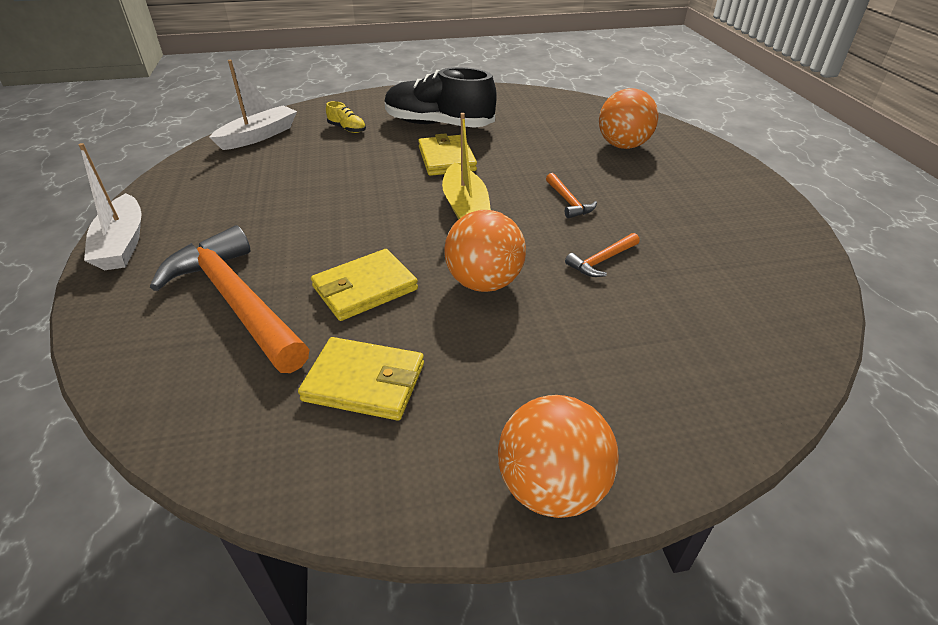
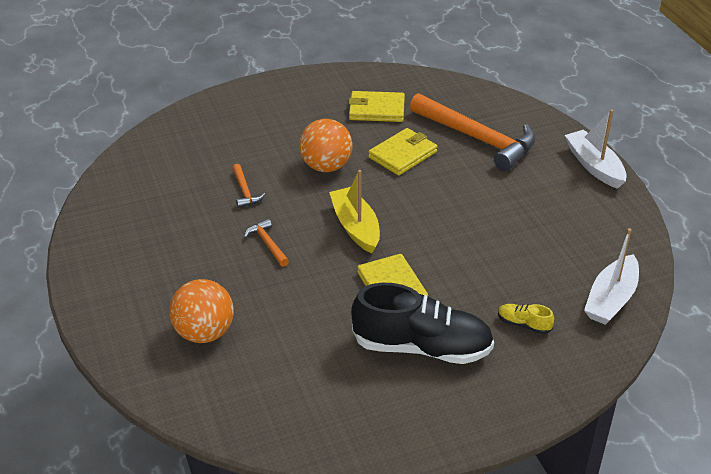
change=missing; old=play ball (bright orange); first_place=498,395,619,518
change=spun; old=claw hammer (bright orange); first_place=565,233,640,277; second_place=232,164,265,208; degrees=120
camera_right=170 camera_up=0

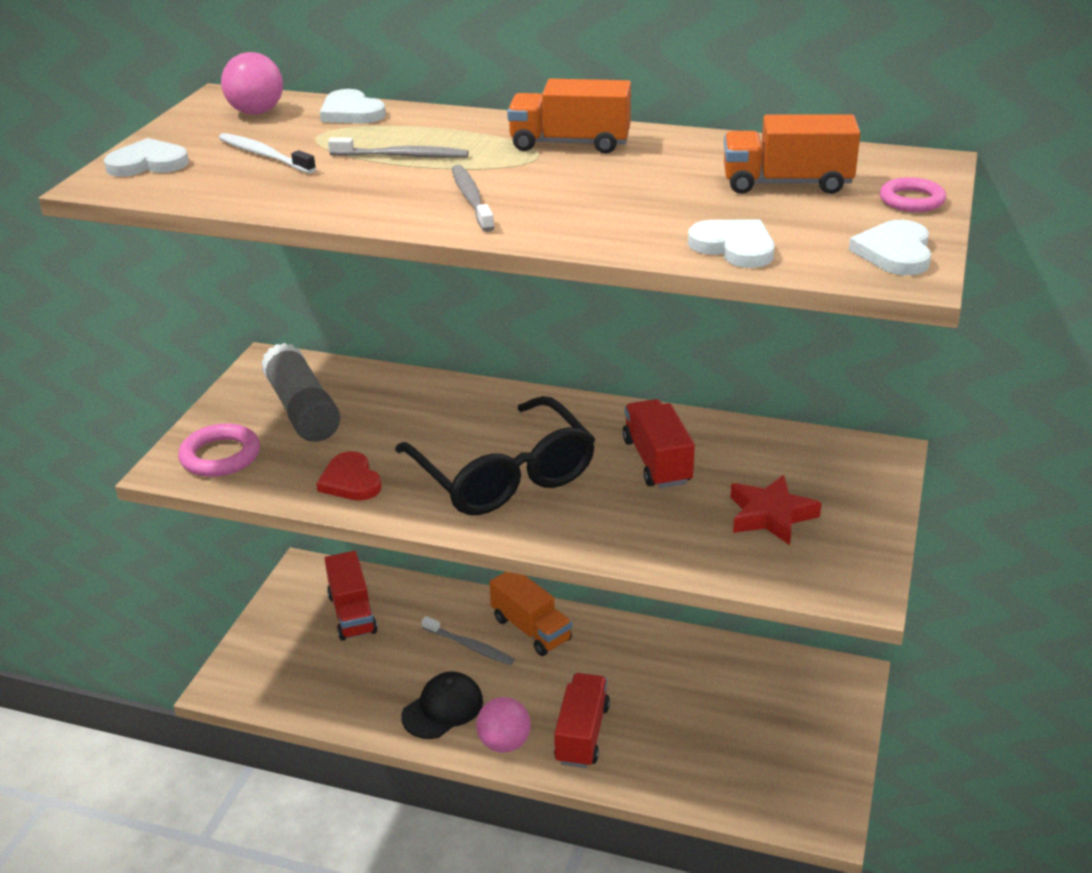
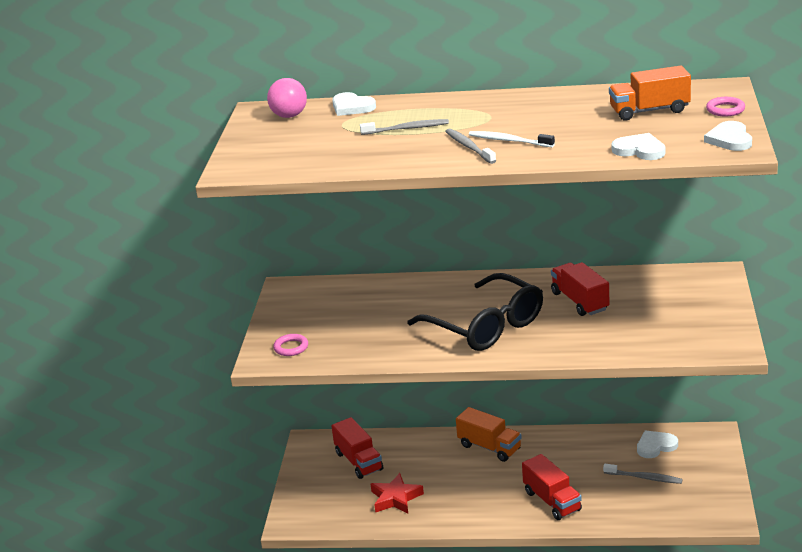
change=relocated; old=heart (white); first_place=104,138,189,177; second_place=637,430,678,458
change=size; old=ring (rose-pink); first_place=178,424,260,477; second_place=273,334,308,356; factor=0.65
change=relocated; old=dental brush (white); first_place=219,133,316,173; second_place=469,131,555,147
change=missing; old=glue stick (gray); first_place=261,343,340,442
change=missing; old=heart (crimson); first_place=316,451,382,501
change=missing; old=cap (black); first_place=401,671,483,739
change=relocated; old=dental brush (gray); first_place=422,616,514,665; second_place=603,464,683,484
change=missing; old=play ball (rose-pink); first_place=476,697,531,753
change=missing; old=truck (bright orange); first_place=507,79,631,154
change=spun; old=truck (crimson); first_place=554,673,610,768; second_place=522,454,582,520; degrees=150
change=relocated; old=five-pointed star (crimson); first_place=730,475,822,545; second_place=371,473,424,514
camera_right=-10 camera_up=-5

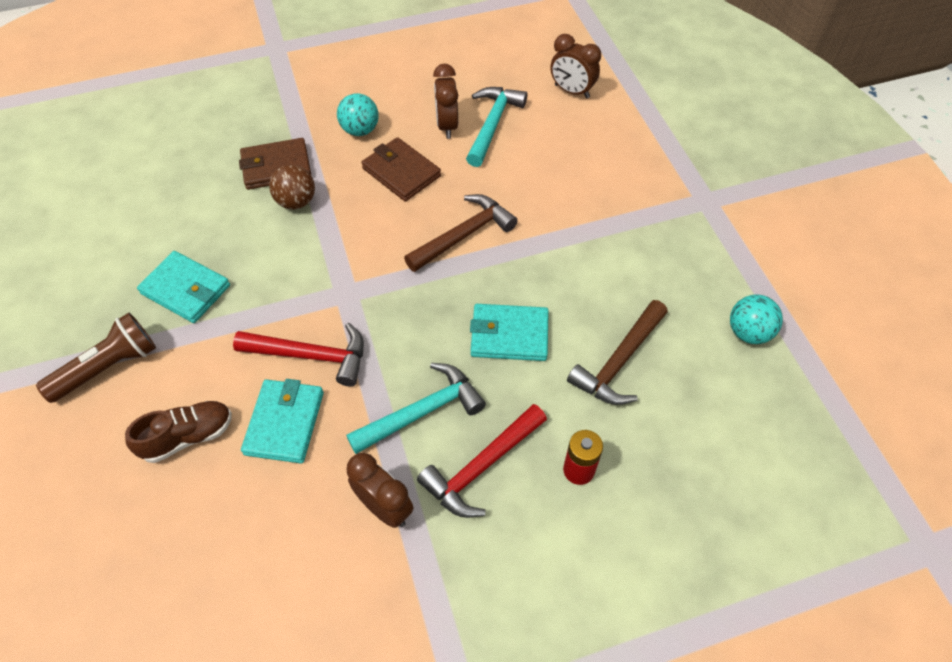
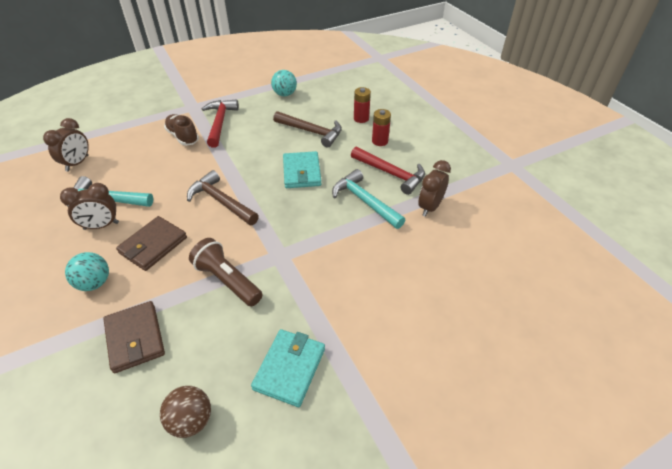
change=relocated; old=flashlight (dark brown); first_place=36,313,156,403; second_place=189,238,263,307
change=relocated; old=lace-up shoe (dark brown); first_place=125,401,232,463; second_place=164,114,199,146
change=relocated; old=claw hammer (crimson); first_place=233,323,364,387; second_place=202,99,239,148
change=missing; old=wallet (teal); first_place=241,379,324,464
change=relocated; old=play ball (dark brown); first_place=269,165,315,209; second_place=160,386,211,438
change=appeared; new=battery (crimson); second_place=354,87,371,123
camera_right=-100 camera_up=-10

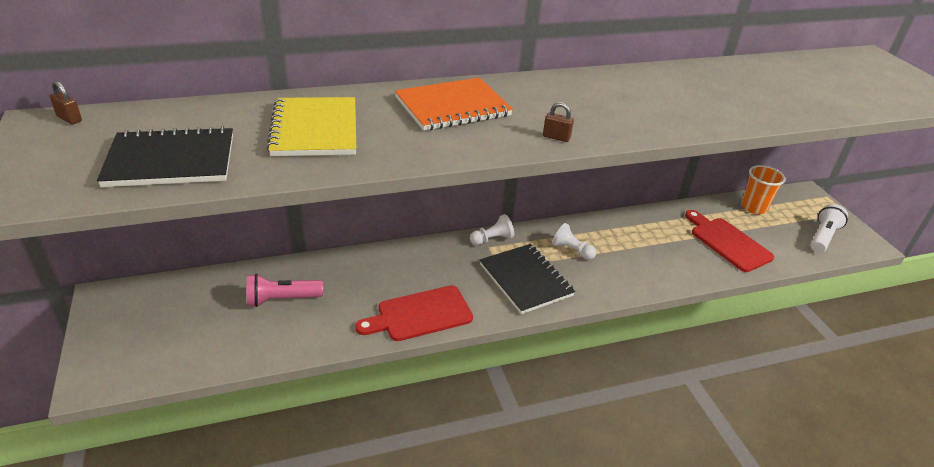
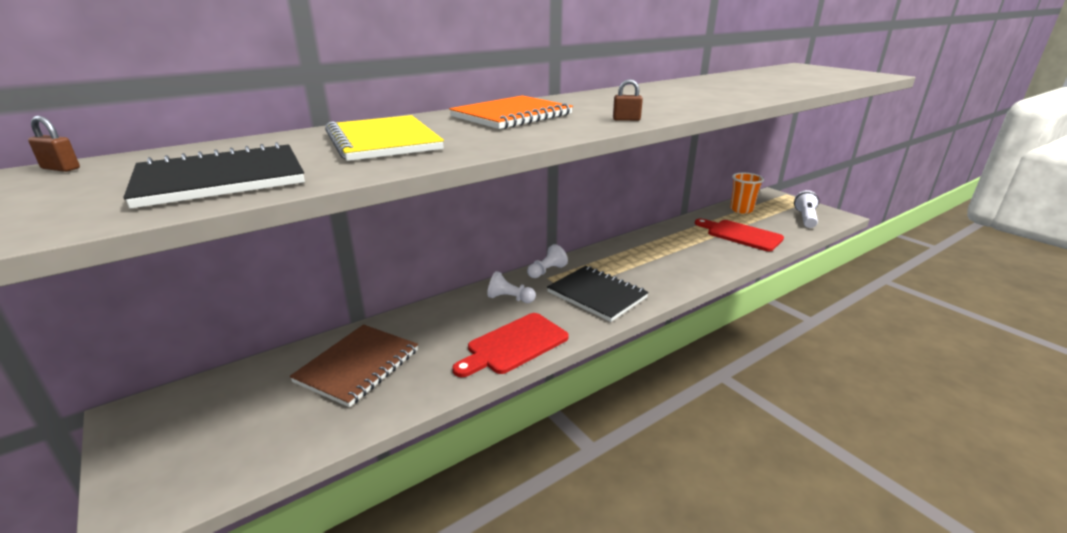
change=exchanged; old=flashlight (rose-pink); new=exercise book (dark brown); first_place=247,274,323,307; second_place=290,324,418,407
change=relocated; old=game pawn (white); first_place=552,223,596,260; second_place=487,271,536,303
camera_right=-15 camera_up=-10

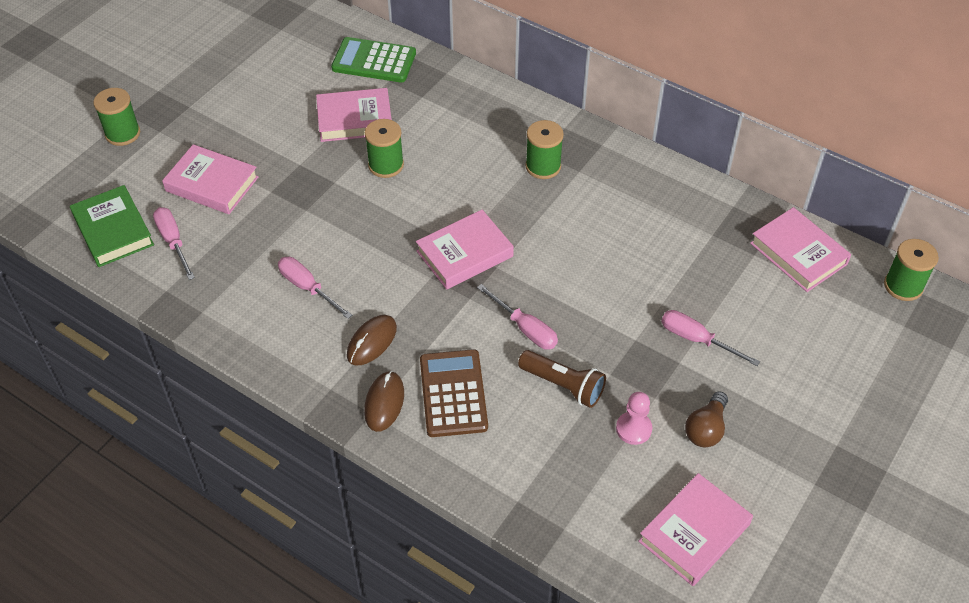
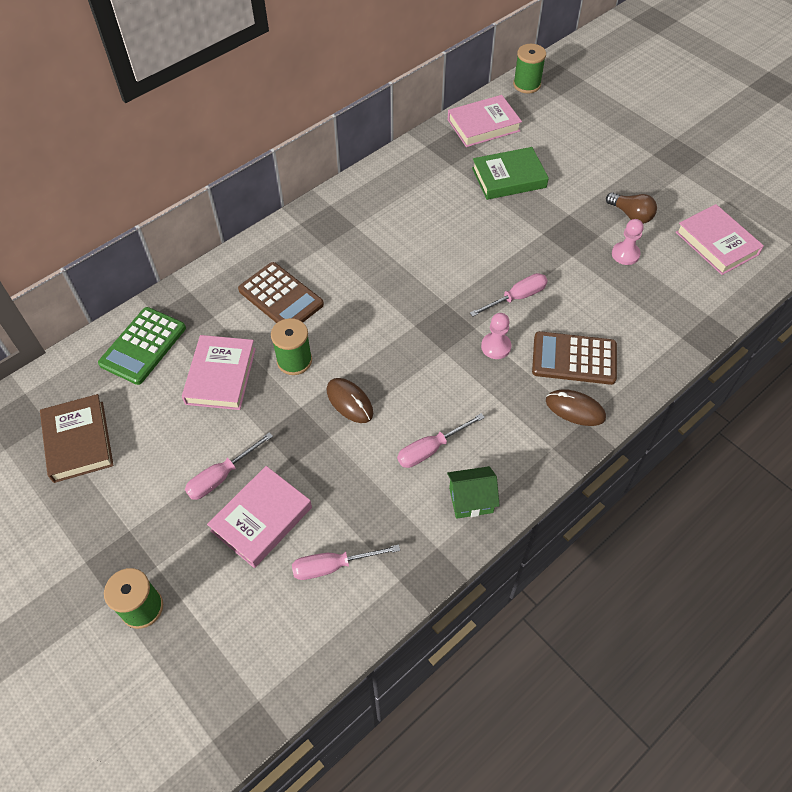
change=relocated; old=hardback (leaf-green); first_place=70,185,154,267; second_place=472,147,549,200
change=relocated; old=PC mouse (dark brown); first_place=347,315,397,366; second_place=327,378,373,423
change=missing; old=hardback (rose-pink); first_place=416,210,514,289
change=missing; old=flashlight (dark brown); first_place=518,350,606,408
change=missing; old=spool (leaf-green); first_place=525,120,564,179
change=relocated; old=screwdriver (rose-pink); first_place=661,310,760,366; second_place=185,432,273,500
change=appeared; new=hardback (dark brown); second_place=40,394,114,483
change=appeared; new=calculator (dark brown); second_place=238,262,324,323
change=appeared; new=house (leaf-green); second_place=447,466,500,519
change=appeared; new=game pawn (rose-pink); second_place=481,313,511,359
camera_right=-75 camera_up=5

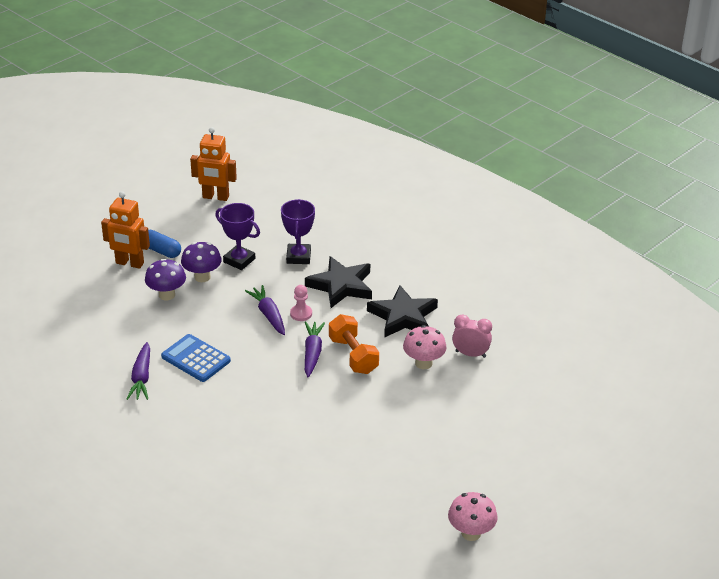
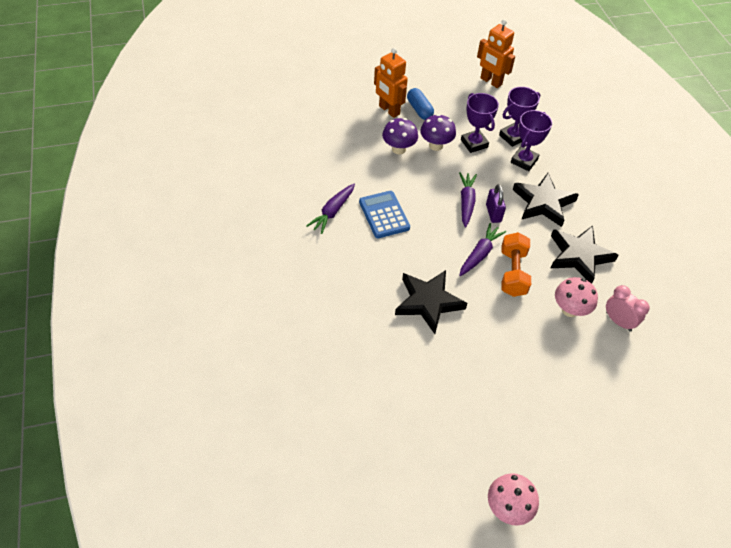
change=exchanged; old=game pawn (rose-pink); new=small lock (purple); first_place=290,285,312,321; second_place=486,184,506,223
change=appeared; new=five-pointed star (black); second_place=395,270,467,334
change=appeared; new=trophy (purple); second_place=499,87,540,147
camera_right=30 camera_up=15

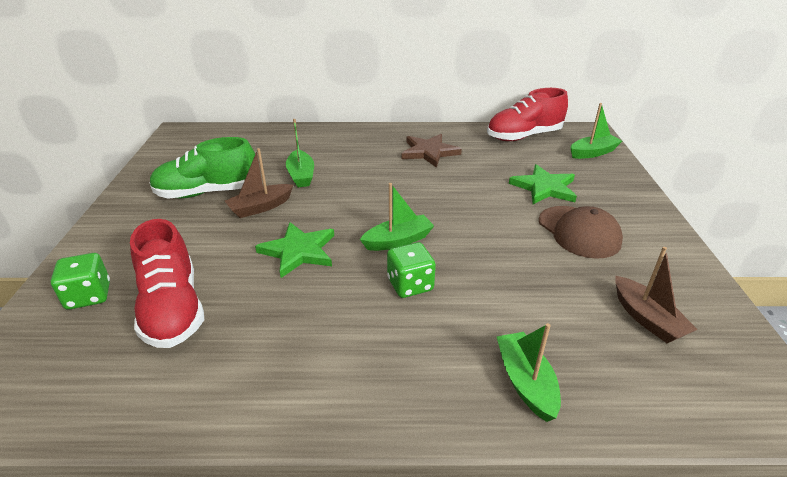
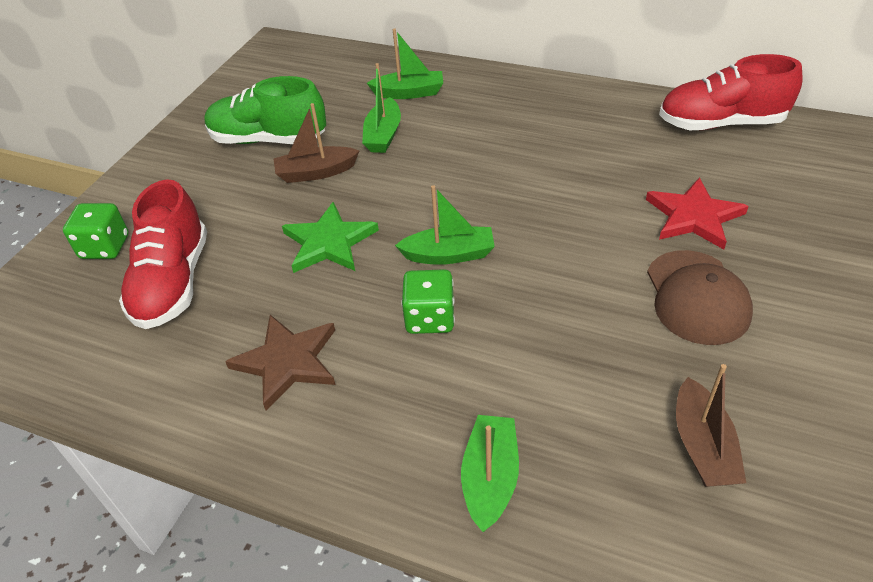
change=relocated; old=five-pointed star (dark brown); first_place=401,134,462,168; second_place=225,315,335,411
change=colour; old=five-pointed star (leaf-green); new=five-pointed star (crimson); first_place=509,164,577,204; second_place=646,177,749,249
change=relocated; old=toy boat (leaf-green); first_place=570,103,622,159; second_place=367,28,443,99
camera_right=25 camera_up=10

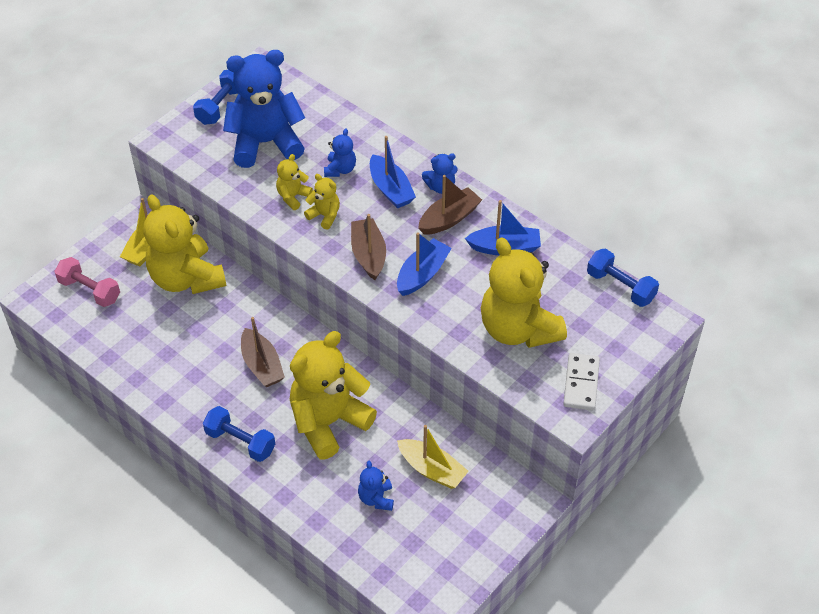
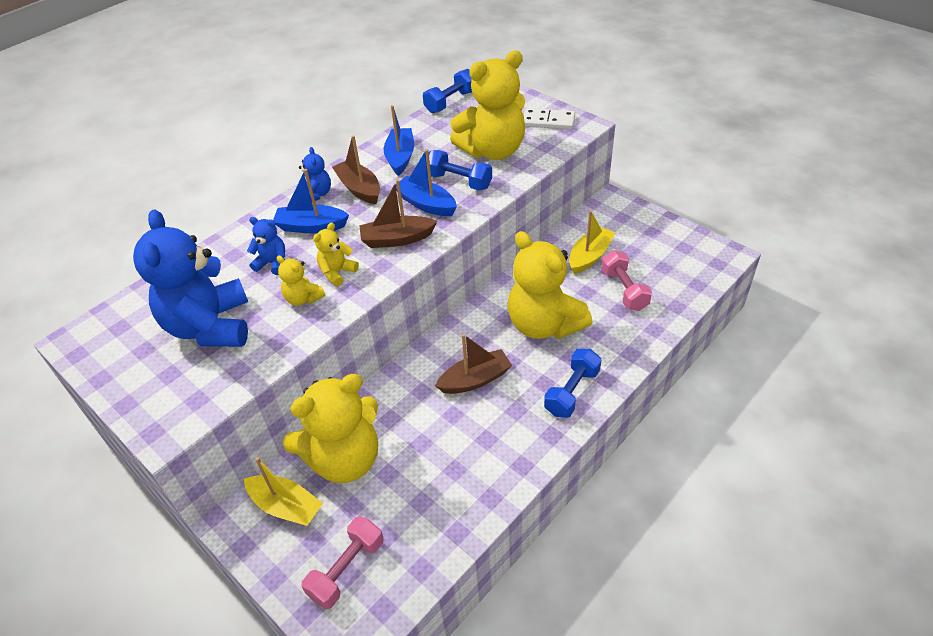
change=relocated; old=dumbbell (cobalt); first_place=193,70,239,125; second_place=429,150,492,191
change=exchanged; old=teddy (cobalt); new=dumbbell (rose-pink); first_place=358,461,394,511; second_place=601,250,652,311
change=spun; old=toy boat (cobalt); first_place=370,136,416,209; second_place=273,169,349,233; degrees=-150
camera_right=-85 camera_up=-5

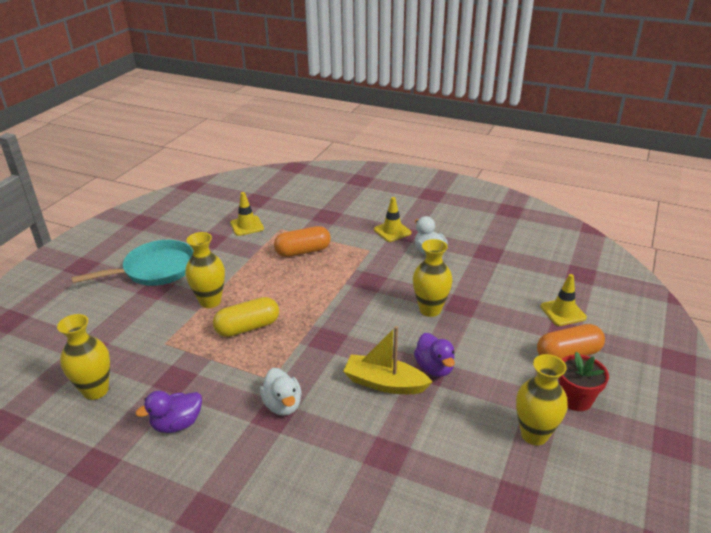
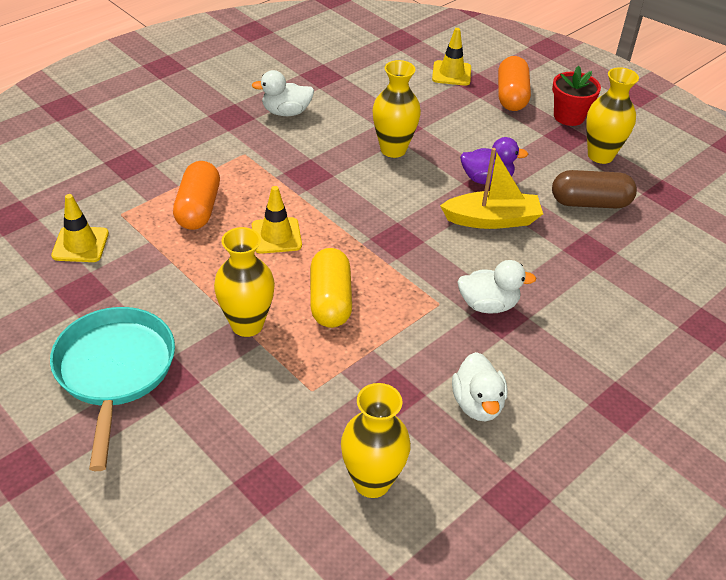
change=colour; old=toy duck (purple); new=toy duck (white); first_place=135,391,202,433; second_place=452,352,507,421
change=spun; old=toy boat (bright yellow); first_place=343,326,432,394; second_place=440,148,543,229; degrees=-135
change=relocated; old=traffic cone (bright yellow); first_place=374,197,411,242; second_place=252,186,302,254
change=appeared; new=capsule (dark brown); second_place=552,170,637,208
camera_right=-70 camera_up=10

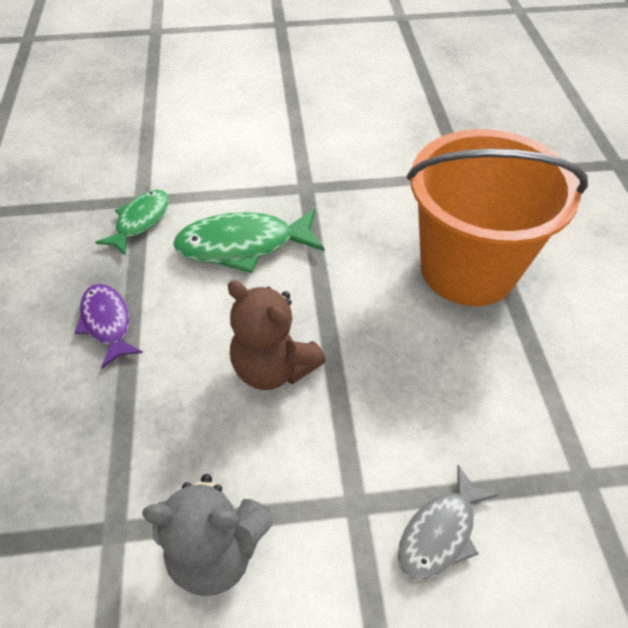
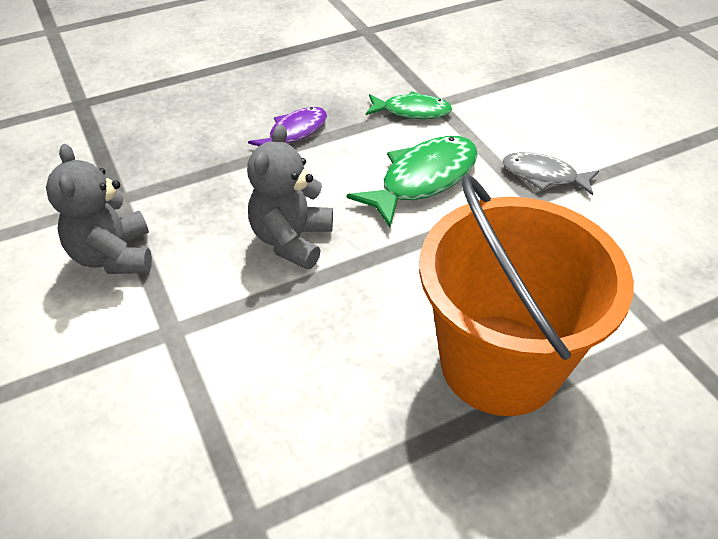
change=spun; old=toy fish (leaf-green); first_place=173,209,325,273; second_place=347,136,478,228; degrees=75
change=colour; old=teddy (dark brown); new=teddy (gray); first_place=227,280,326,390; second_place=247,124,333,270
change=relocated; old=toy fish (gray); first_place=398,465,499,581; second_place=503,152,599,195
camera_right=70 camera_up=-5

